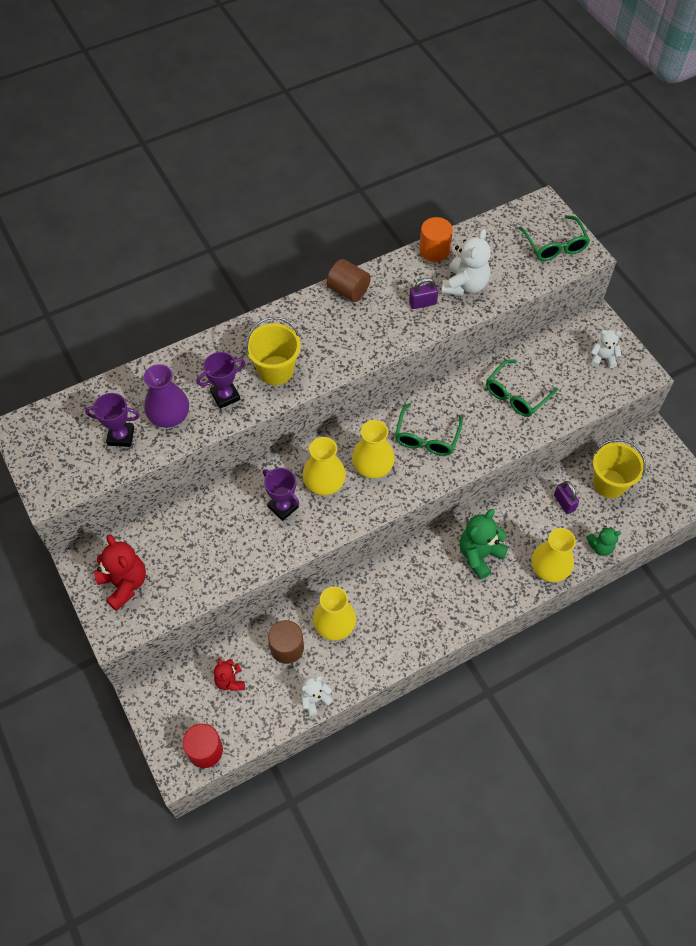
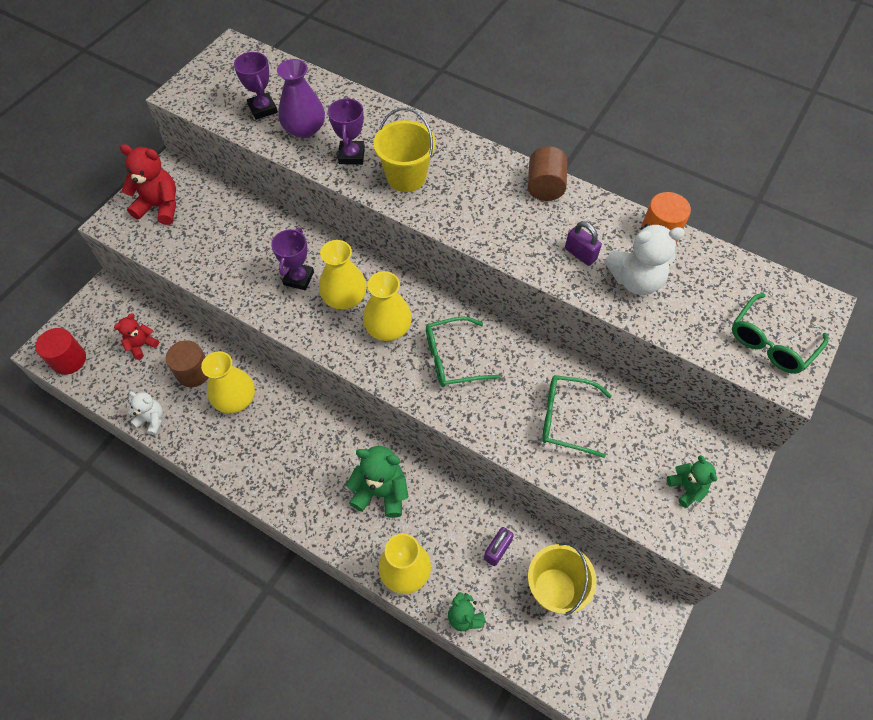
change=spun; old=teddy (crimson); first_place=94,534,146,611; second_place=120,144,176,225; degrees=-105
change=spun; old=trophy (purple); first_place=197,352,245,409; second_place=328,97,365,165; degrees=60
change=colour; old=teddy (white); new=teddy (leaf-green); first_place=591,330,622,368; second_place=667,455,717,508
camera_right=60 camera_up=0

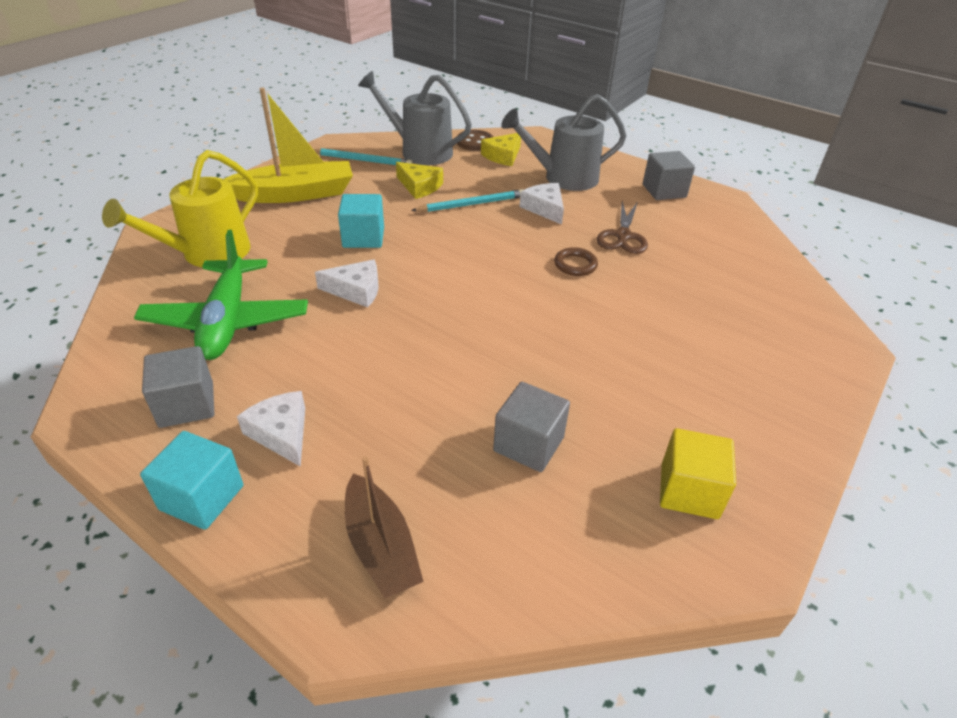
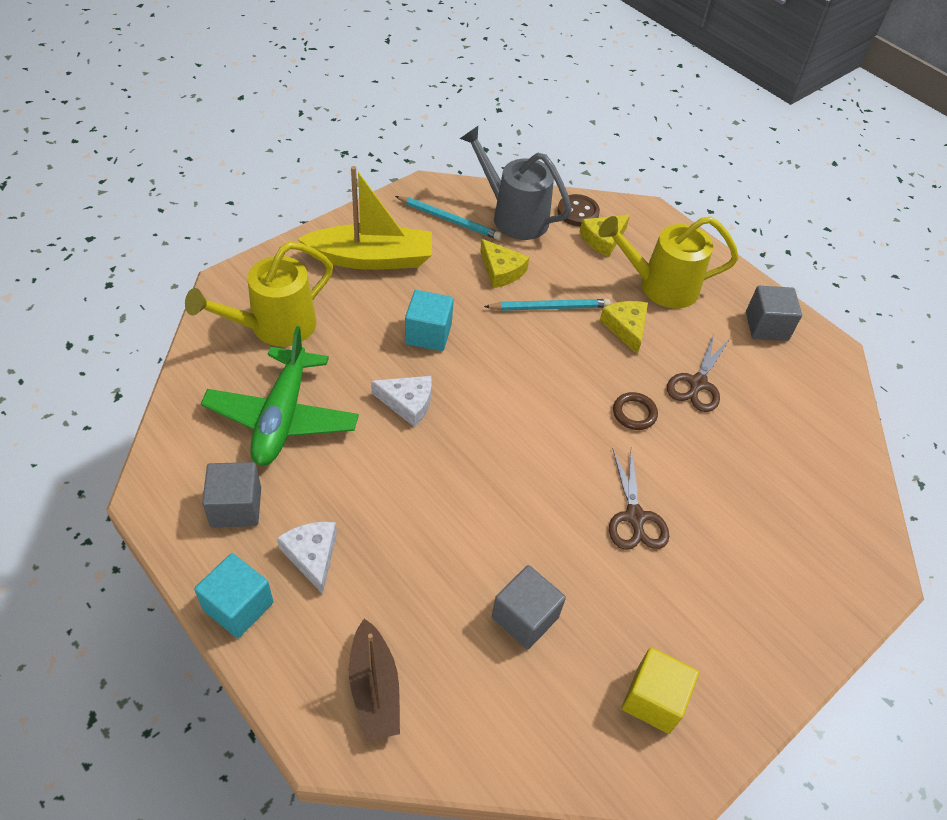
change=colour; old=watering can (gray); new=watering can (bright yellow); first_place=501,94,626,191; second_place=598,216,739,309
change=colour; old=piece of cheese (white); new=piece of cheese (bright yellow); first_place=520,183,564,225; second_place=600,301,648,354
change=appeared; new=scissors (dark brown); second_place=609,448,669,550
camera_right=10 camera_up=10

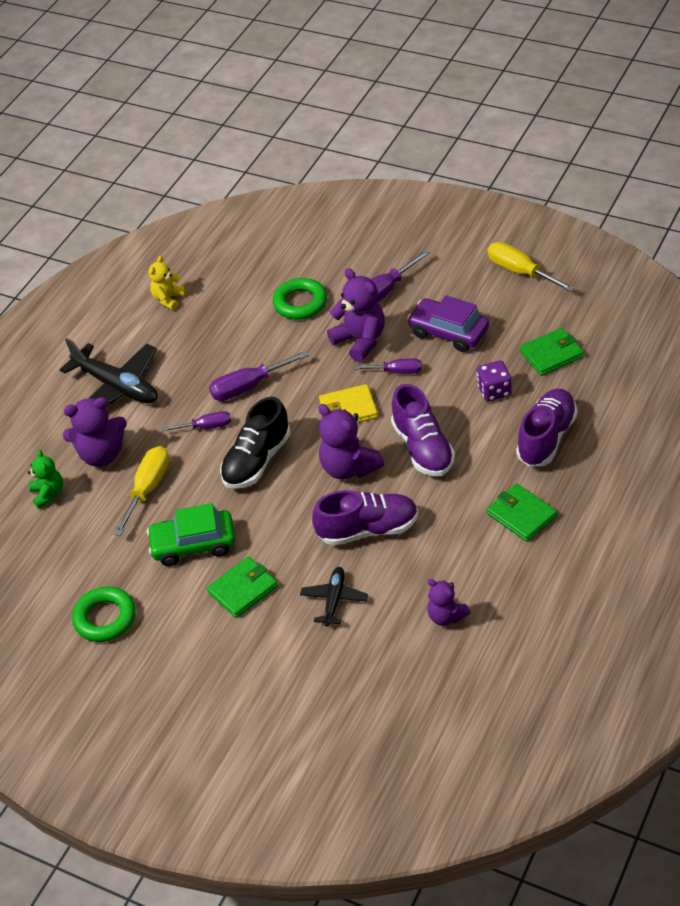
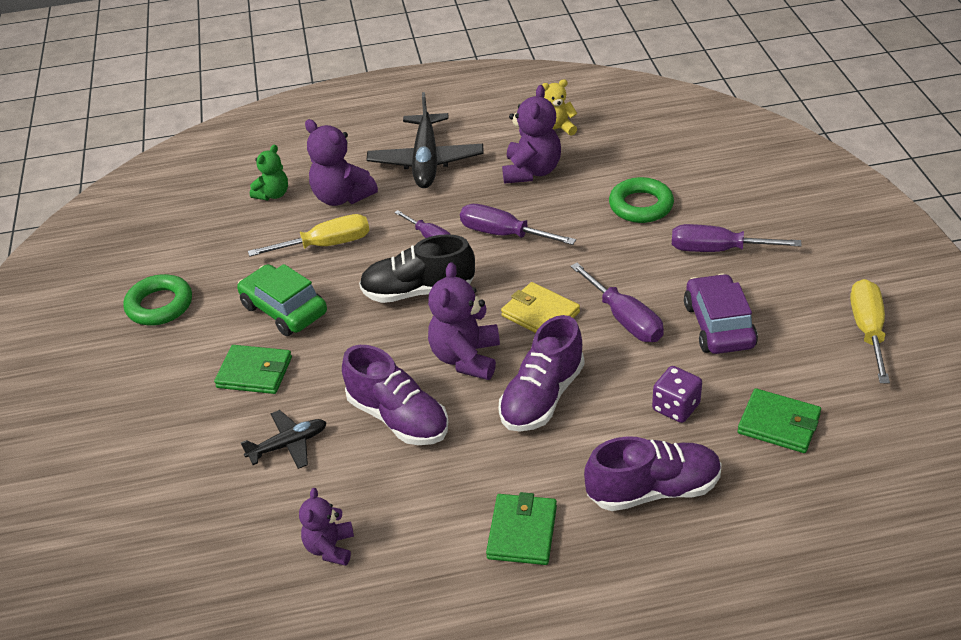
change=relocated; old=teddy (purple); first_place=327,268,385,362; second_place=502,85,561,184
change=size; old=screwdriver (purple); first_place=354,359,422,374; second_place=570,263,664,342; factor=1.58
camera_right=50 camera_up=-5

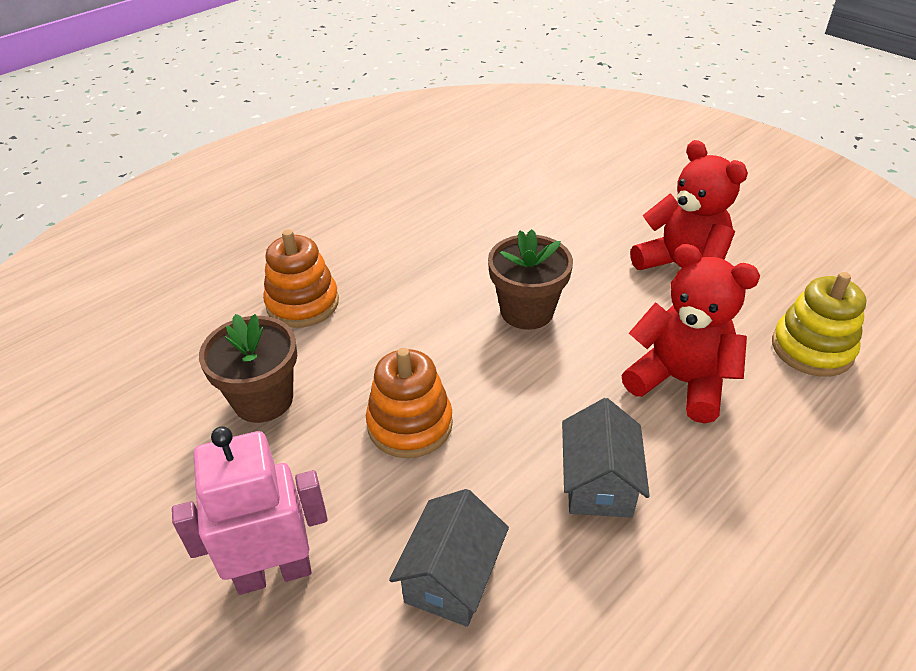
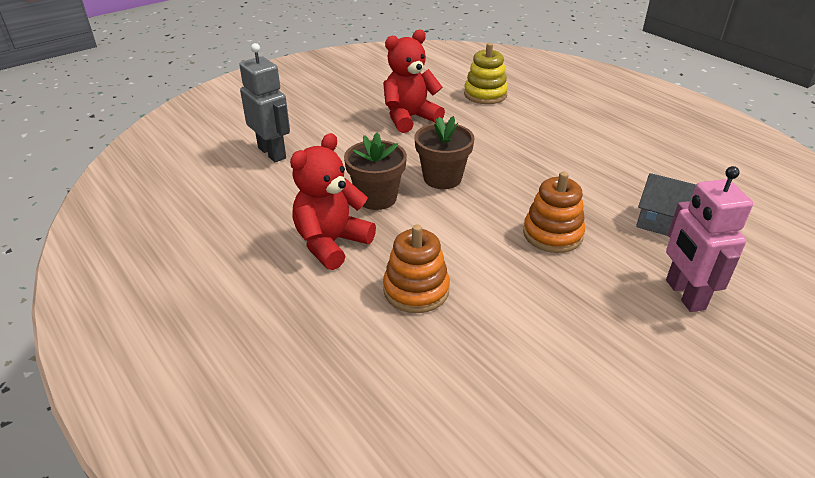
change=relocated; old=plant pot (dark brown); first_place=199,314,297,423; second_place=344,133,407,210
change=missing; old=house (gray); first_place=562,398,650,518
change=relocated; old=teddy (crimson); first_place=621,244,760,424; second_place=290,133,376,270
change=appeared; new=toy robot (gray); second_place=239,43,290,162
camera_right=-85 camera_up=-5

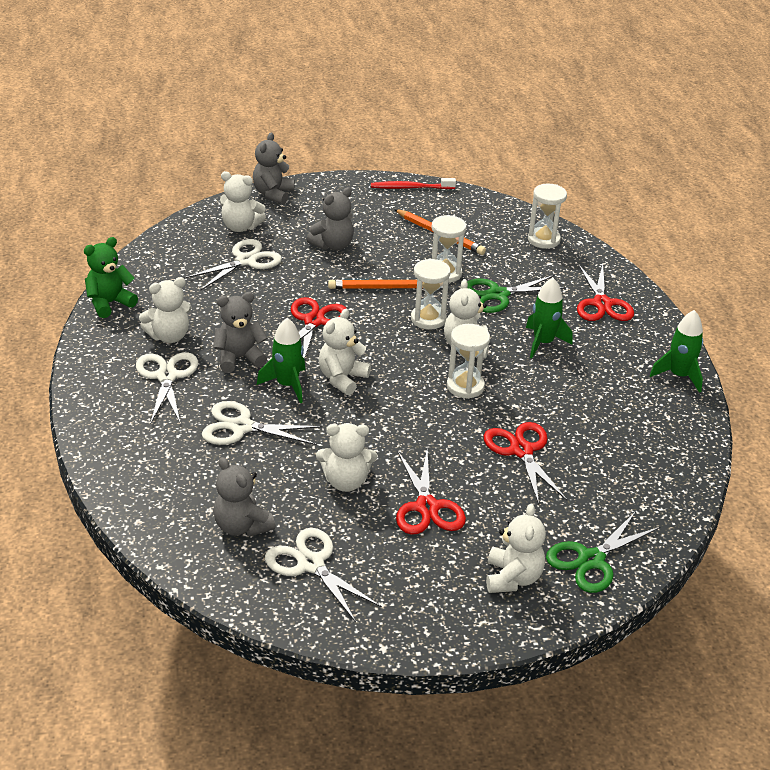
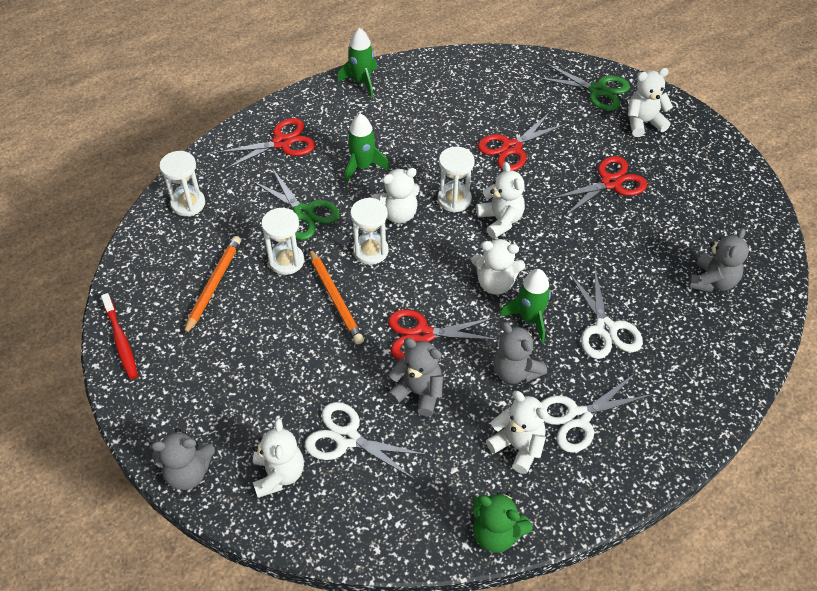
change=missing; old=scissors (white); first_place=265,528,382,622
change=relocated; old=teddy (gray); first_place=306,187,354,250; second_place=387,338,443,417
change=relocated; old=teddy (white); first_place=316,423,377,492; second_place=476,162,525,239
camera_right=-110 camera_up=15

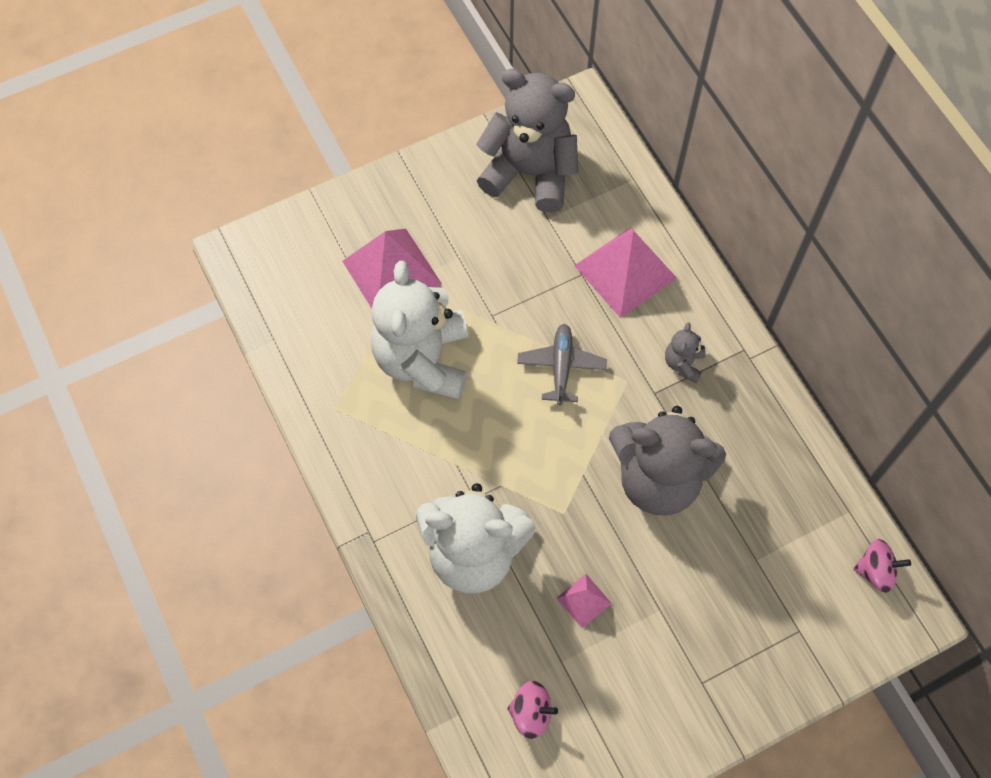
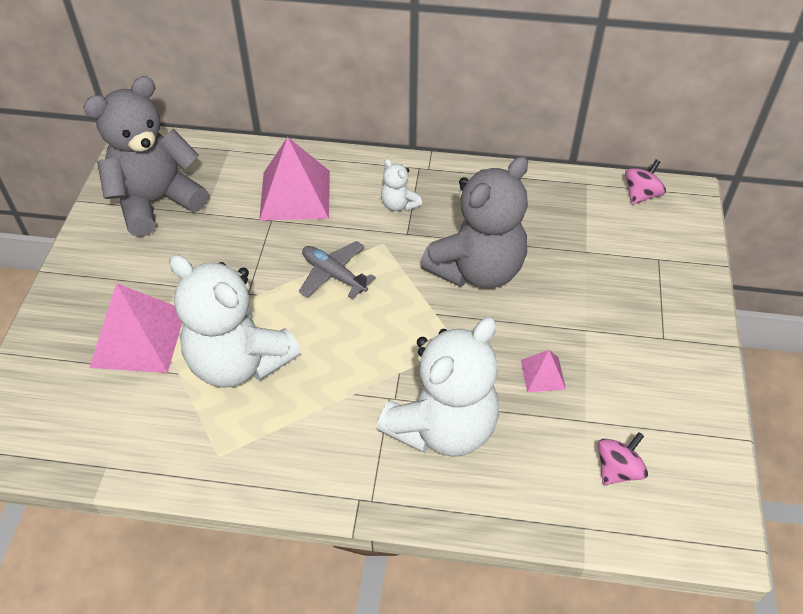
change=colour; old=teddy (gray); new=teddy (white); first_place=665,323,705,383; second_place=381,159,422,211
camera_right=-55 camera_up=-15

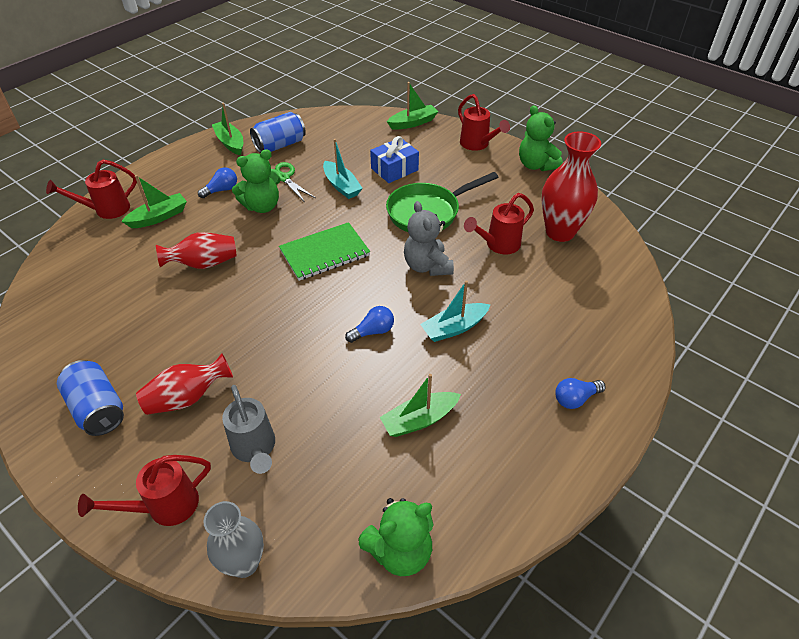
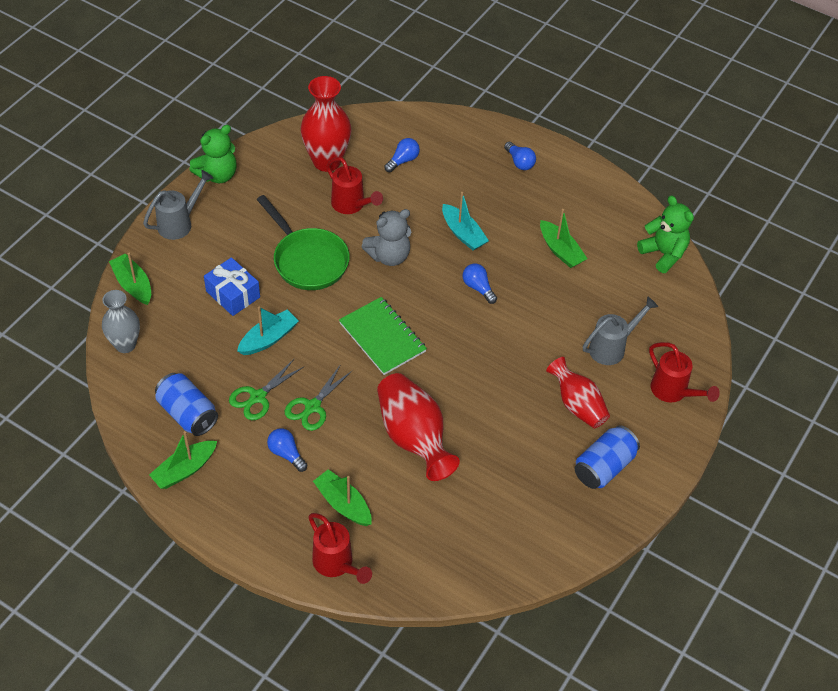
change=size; old=tall vase (crimson); first_place=156,232,237,269; second_place=377,373,460,481; factor=1.51
change=relocated; old=tall vase (gray); first_place=204,501,264,578; second_place=102,290,140,353
change=exchanged; old=teddy (leaf-green); new=scissors (leaf-green); first_place=232,149,281,213; second_place=285,364,353,431
change=colour; old=watering can (crimson); new=watering can (gray); first_place=458,94,510,151; second_place=143,170,213,240
change=appeared; new=bulb (cobalt); second_place=384,138,420,172
camera_right=-100 camera_up=5

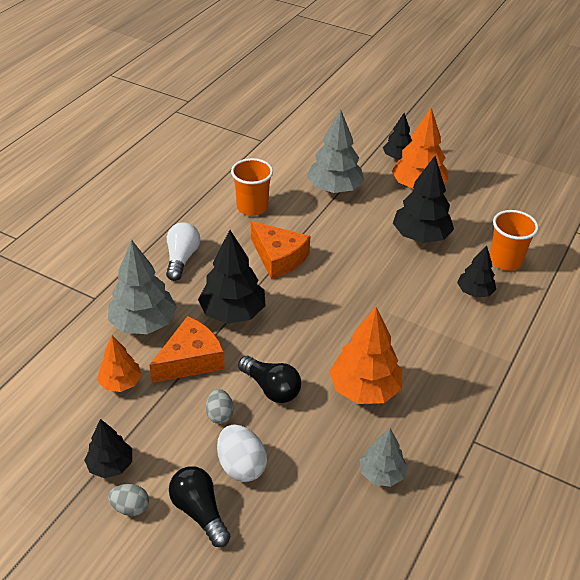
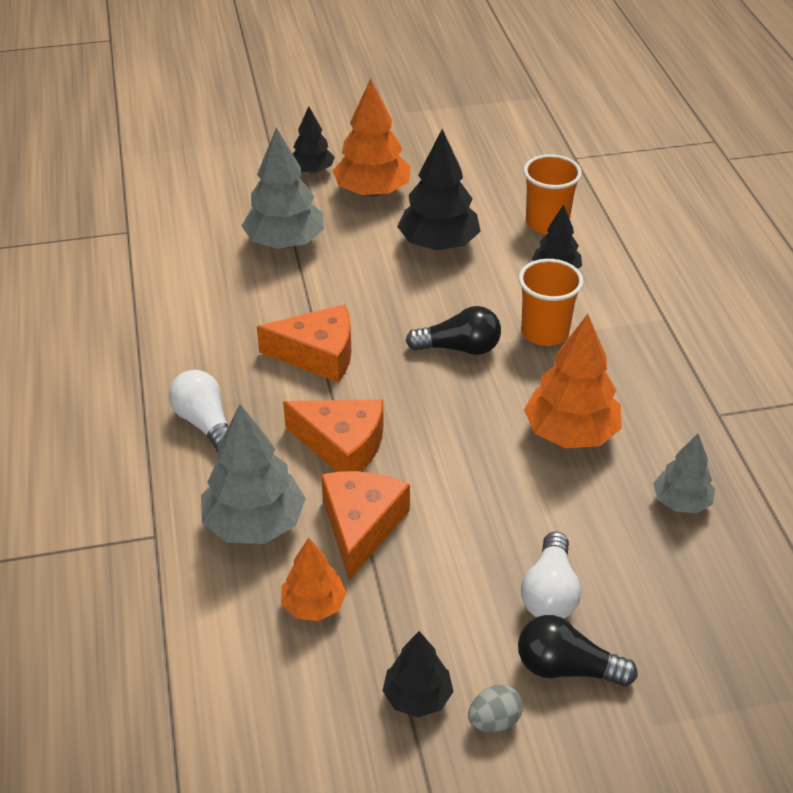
change=exchanged; old=fir tree (black); new=piece of cheese (bright orange); first_place=198,230,265,324; second_place=283,399,384,472
change=missing; old=toy egg (gray); first_place=206,389,234,424
change=exchanged; old=toy egg (white); new=bulb (white); first_place=217,425,267,482; second_place=521,532,581,619
change=relocated; old=cup (bright orange); first_place=231,158,273,216; second_place=519,259,583,346
change=relocated; old=bulb (black); first_place=238,356,301,403; second_place=406,306,501,355
camera_right=-40 camera_up=0

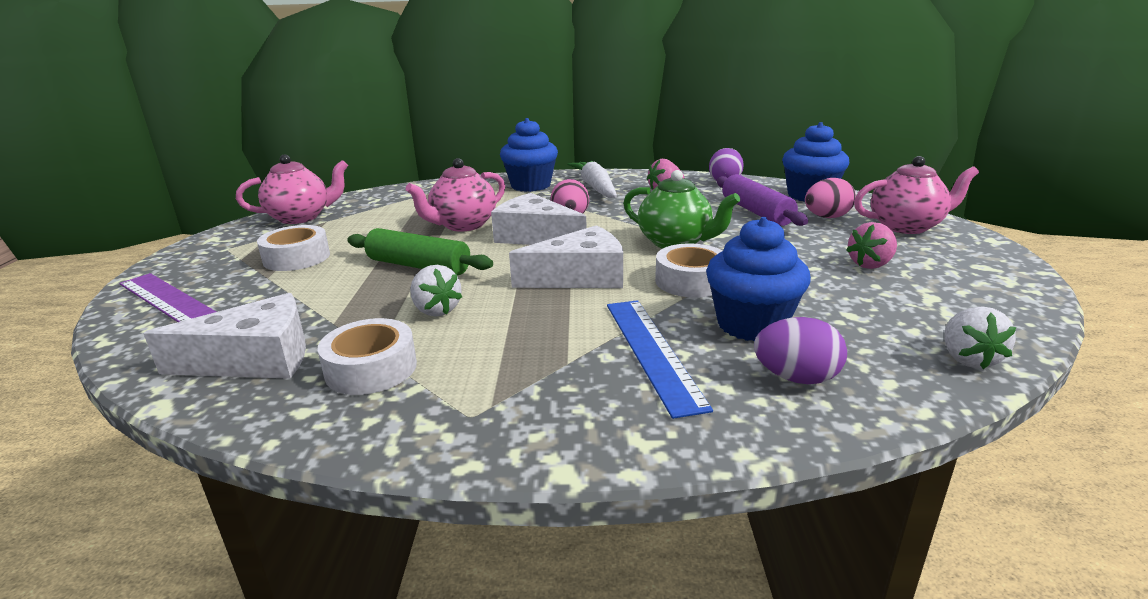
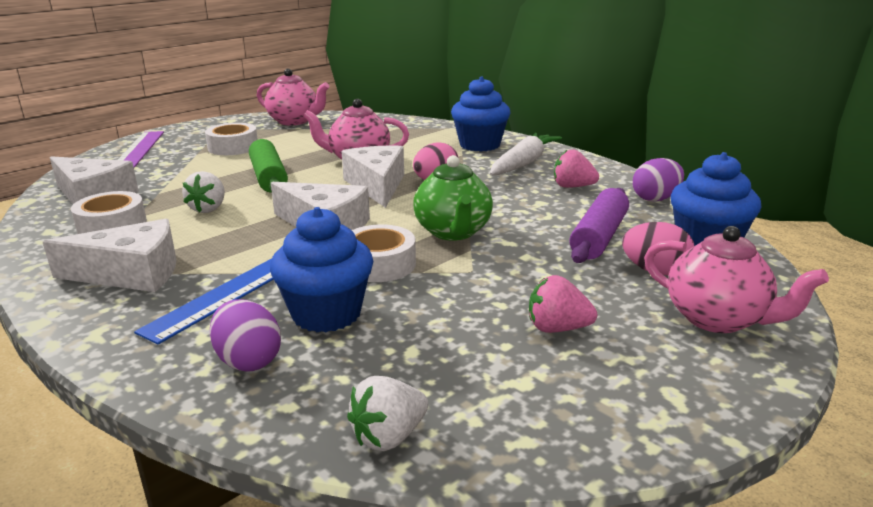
change=appeared; new=piece of cheese (white); second_place=43,219,176,292
camera_right=45 camera_up=0

